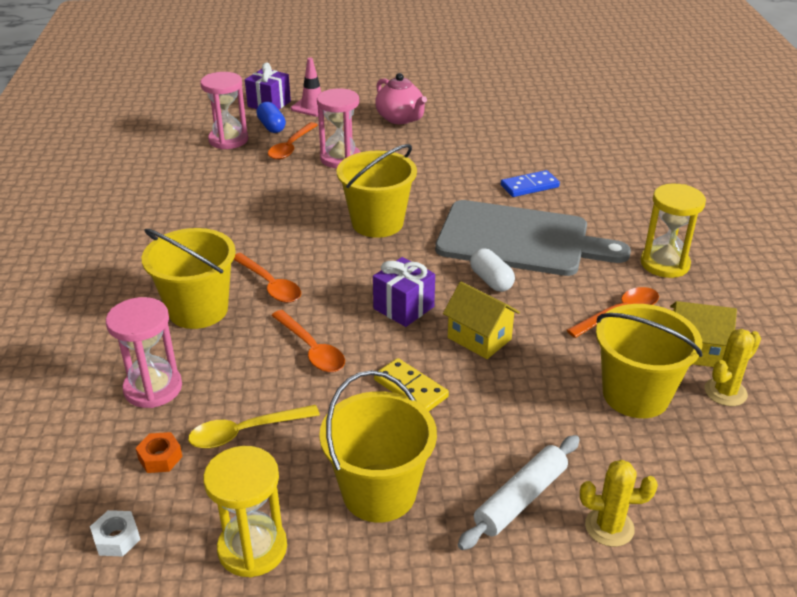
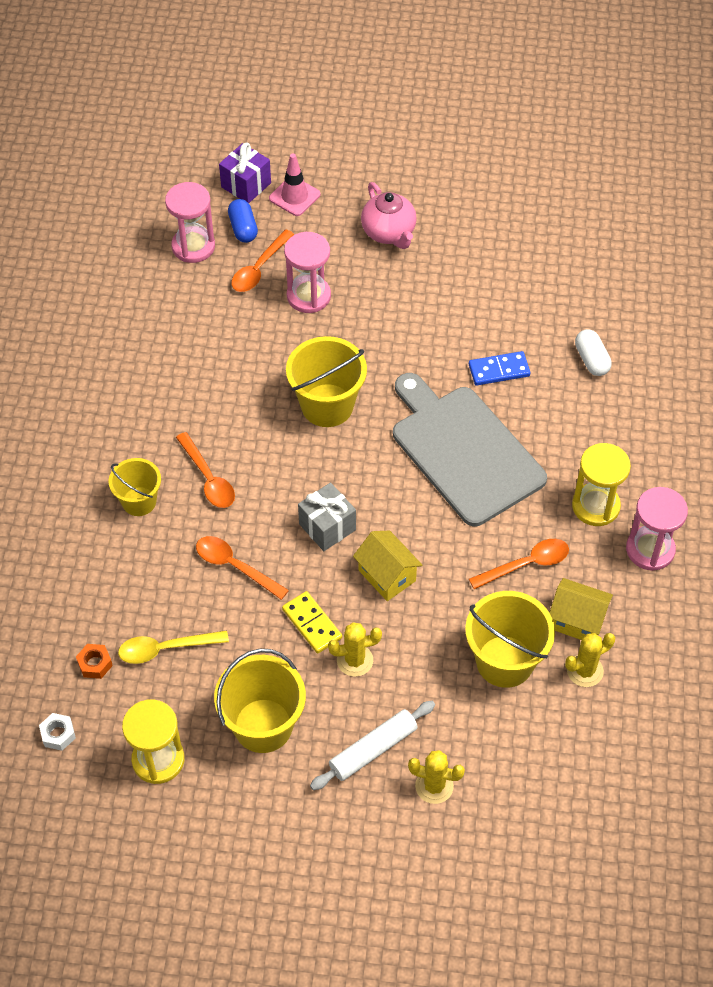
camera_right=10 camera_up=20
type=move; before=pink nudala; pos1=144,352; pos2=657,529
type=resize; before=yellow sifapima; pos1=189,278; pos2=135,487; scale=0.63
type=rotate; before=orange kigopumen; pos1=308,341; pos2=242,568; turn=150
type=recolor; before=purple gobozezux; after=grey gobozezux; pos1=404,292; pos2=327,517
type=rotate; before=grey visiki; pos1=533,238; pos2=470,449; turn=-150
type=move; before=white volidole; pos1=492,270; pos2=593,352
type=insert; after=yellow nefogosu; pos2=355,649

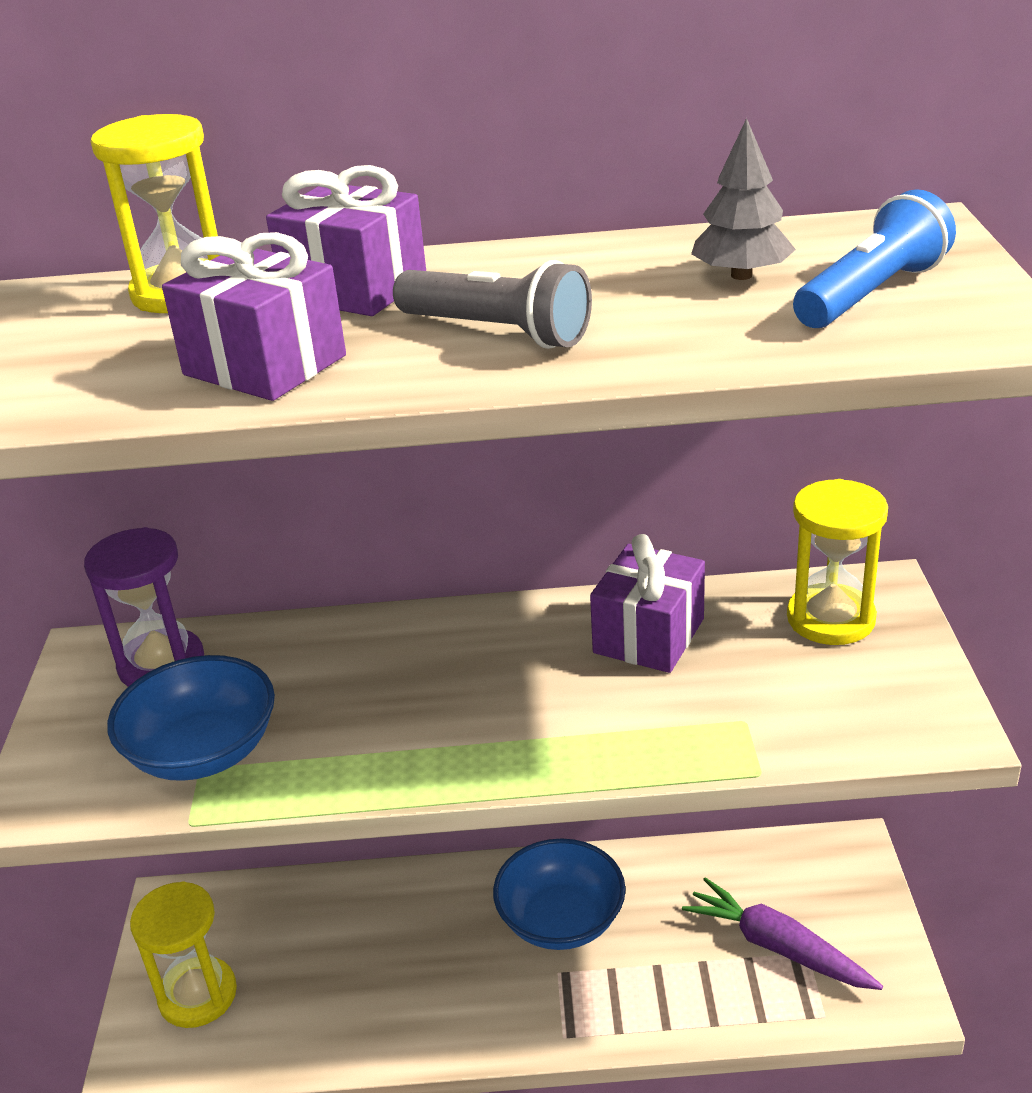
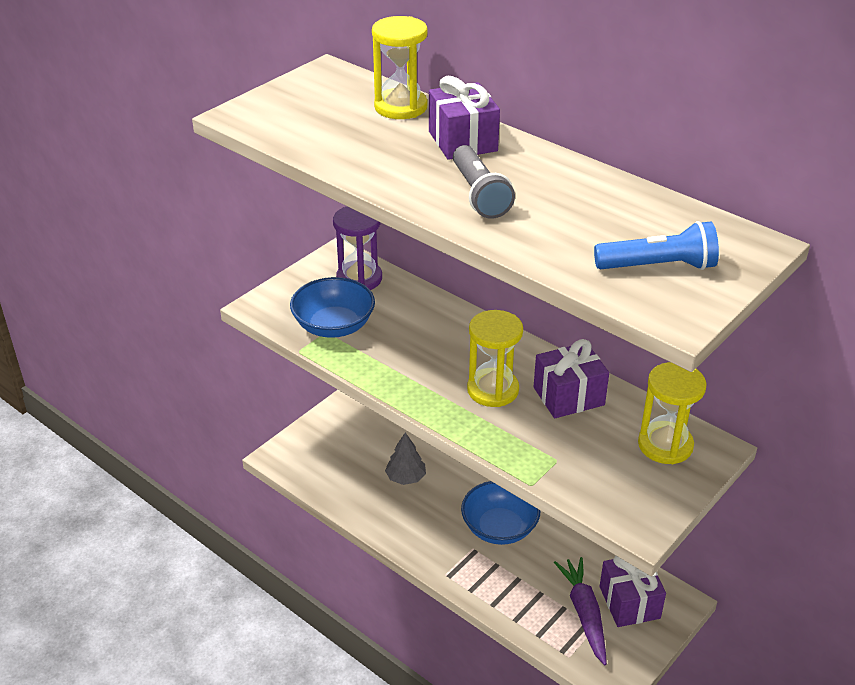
camera_right=40 camera_up=5
type=move; before=yellow nudala; pos1=183,954; pos2=495,358
type=move; before=purple gobozezux; pos1=254,316; pos2=633,591
type=move; before=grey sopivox; pos1=743,199; pos2=405,458

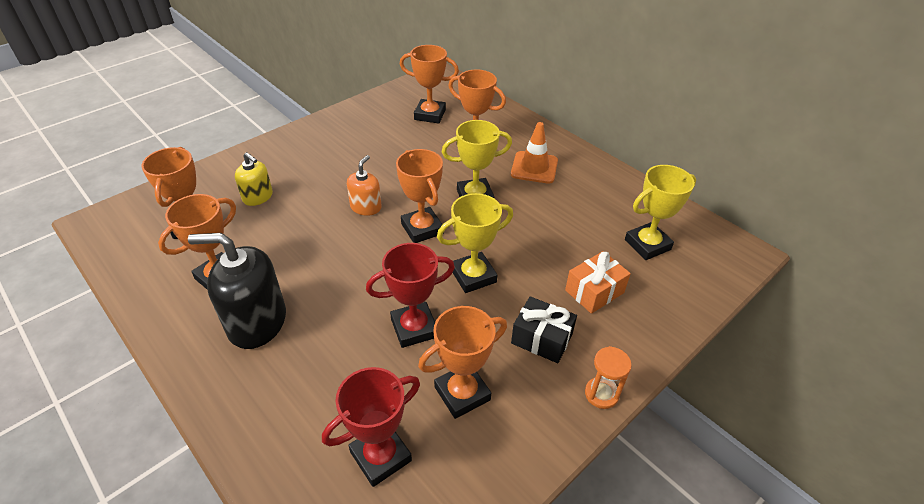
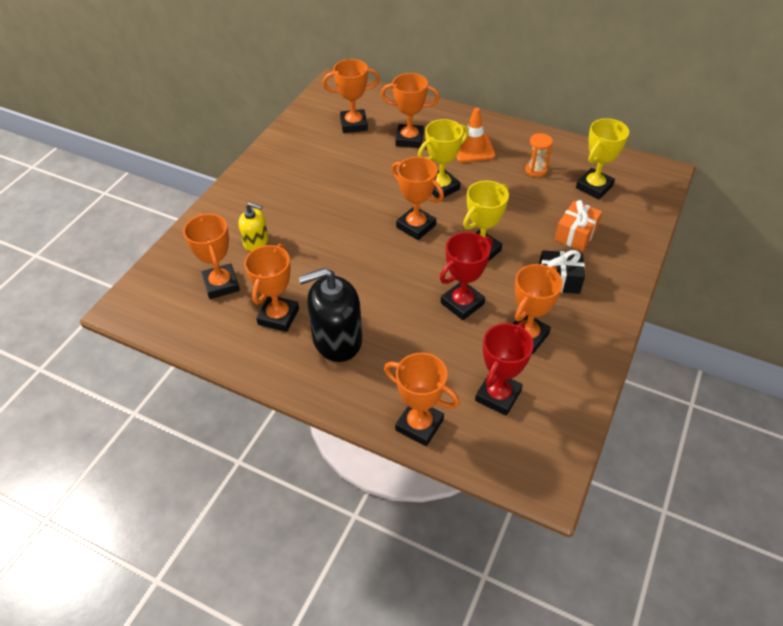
camera_right=-20 camera_up=5
type=delete; before=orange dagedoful; pos1=364,185
type=move; before=orange nudala; pos1=608,377; pos2=539,155
type=insert; after=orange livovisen; pos2=422,399

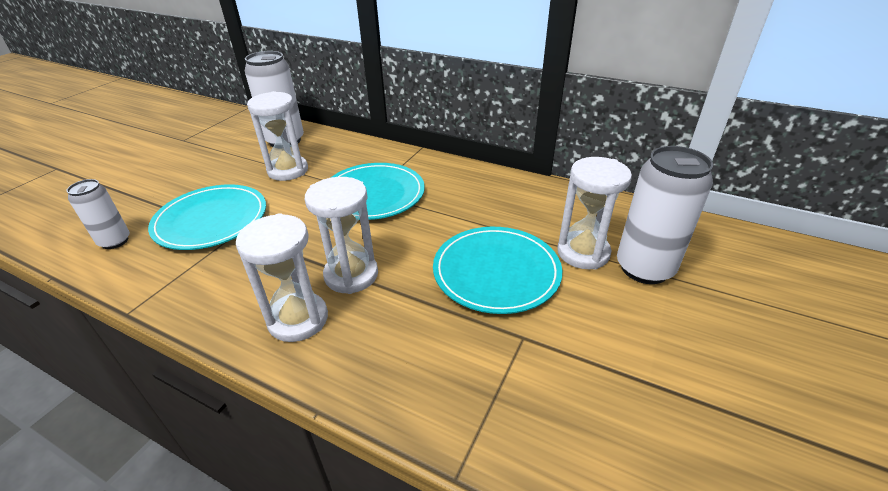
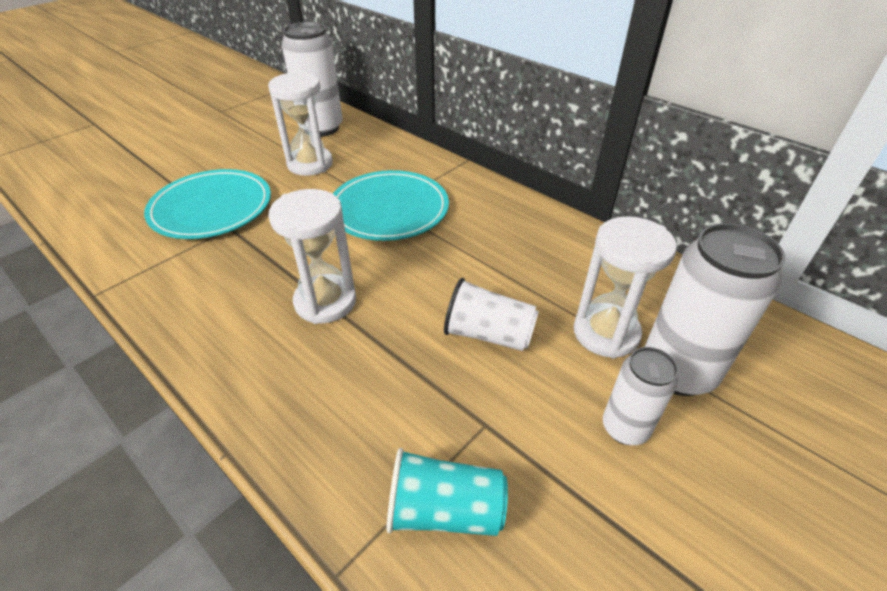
camera_right=15 camera_up=5
type=move; before=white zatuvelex; pos1=98,214; pos2=640,396
type=delete; before=white nudala; pos1=282,277
type=replace; before=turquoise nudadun; after=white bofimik; pos1=497,270; pos2=491,314
type=insert; after=turquoise bofimik; pos2=447,492

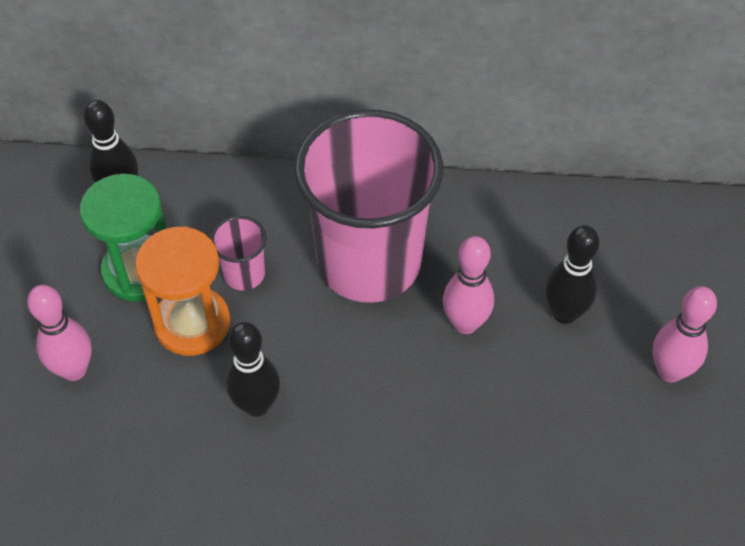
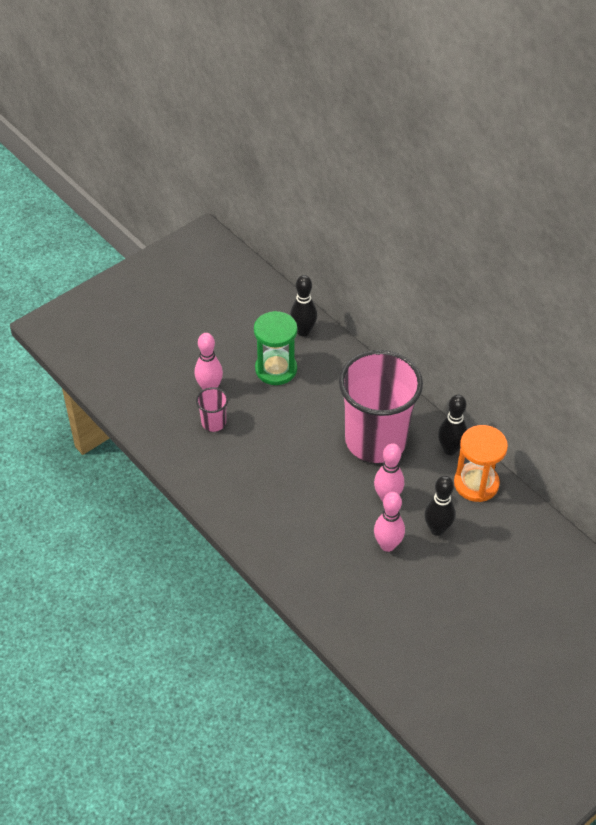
camera_right=45 camera_up=-5
type=move; before=orange nudala; pos1=182,291; pos2=481,463
type=move; before=pink bofimik; pos1=238,253; pos2=212,409
type=move; before=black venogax; pos1=253,369; pos2=452,425
type=move; before=pink venogax; pos1=684,334; pos2=389,522

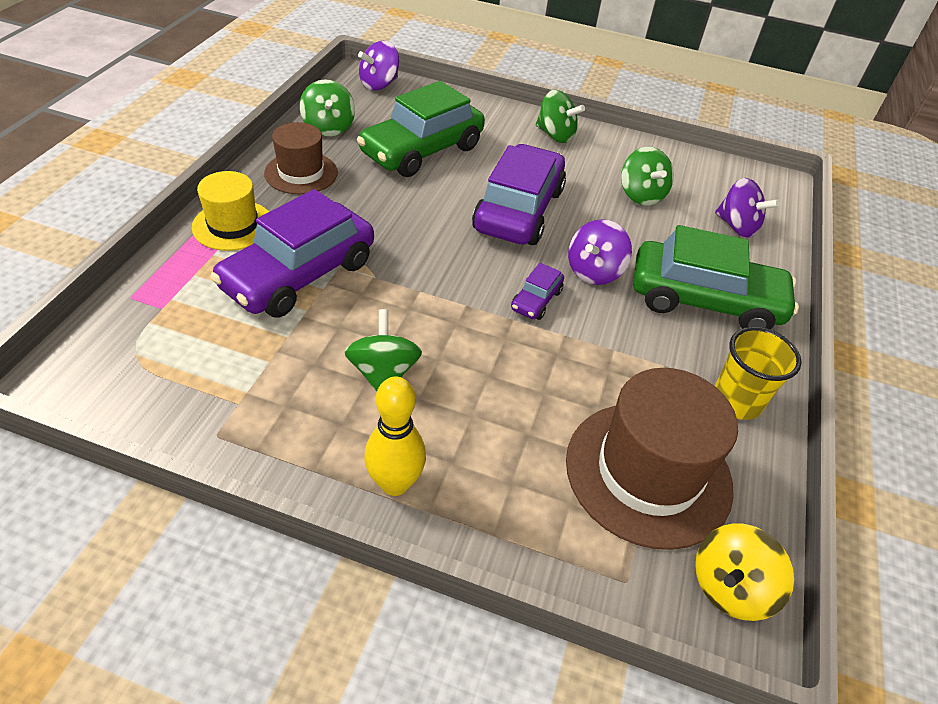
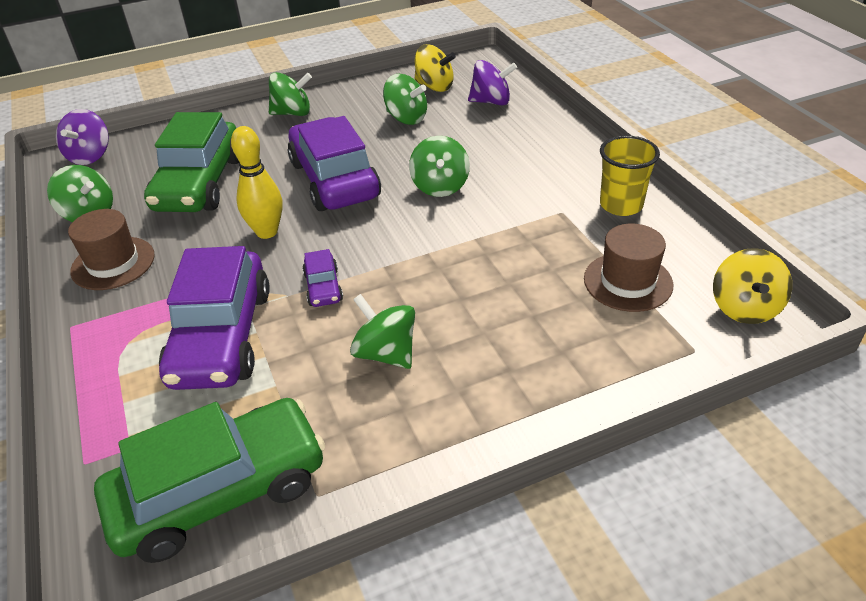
camera_right=-35 camera_up=-5
type=delete; before=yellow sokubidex; pos1=230,211
type=move; before=yellow venogax; pos1=395,436; pos2=256,182
type=move; before=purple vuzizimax; pos1=537,291; pos2=322,278
type=resize; before=brown sokubidex; pos1=652,459; pos2=628,268; scale=0.6
type=recolor; before=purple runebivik; after=green runebivik; pos1=600,252; pos2=439,166
type=move; before=green vuzizimax; pos1=716,277; pos2=209,480
type=insert; after=yellow runebivik; pos2=435,68

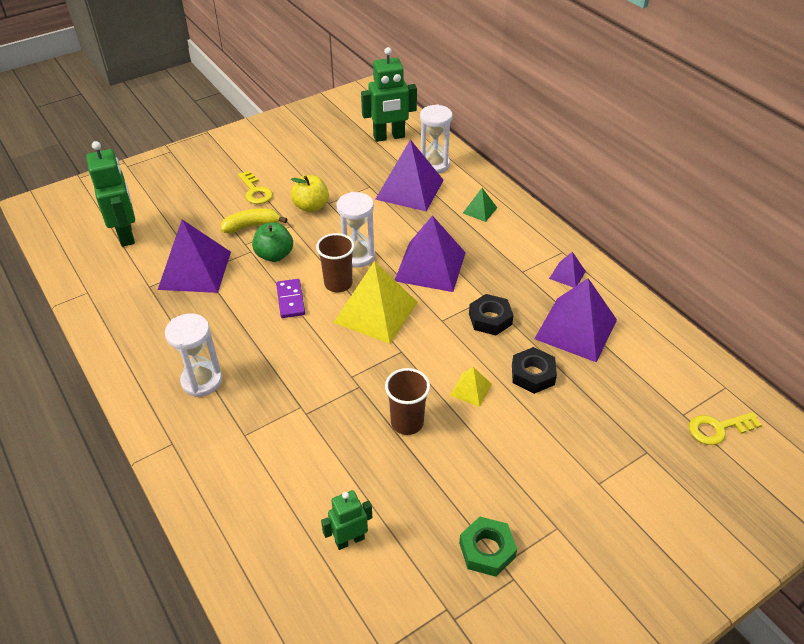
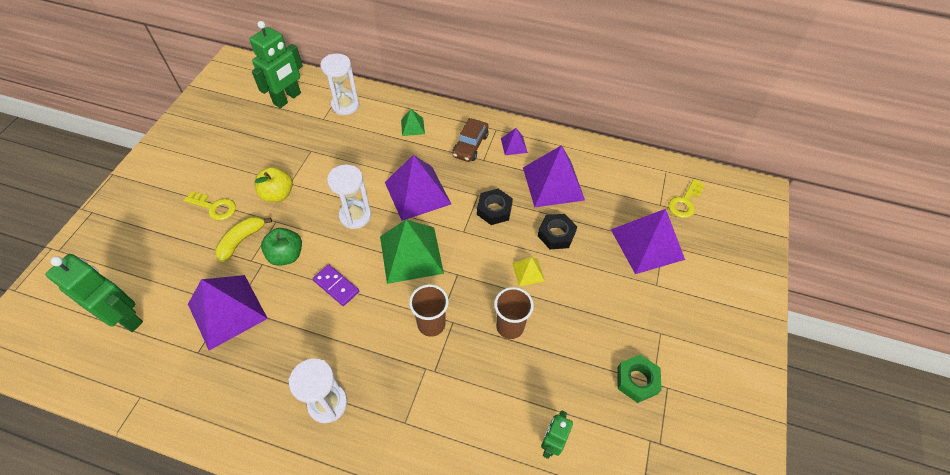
camera_right=-40 camera_up=10
type=move; before=brown bofimik; pos1=335,262; pos2=429,310
type=recolor; before=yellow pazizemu; after=green pazizemu; pos1=375,302; pos2=412,251
type=move; before=purple pazizemu; pos1=409,175; pos2=648,241
type=insert; after=brown vuzizimax; pos2=471,140

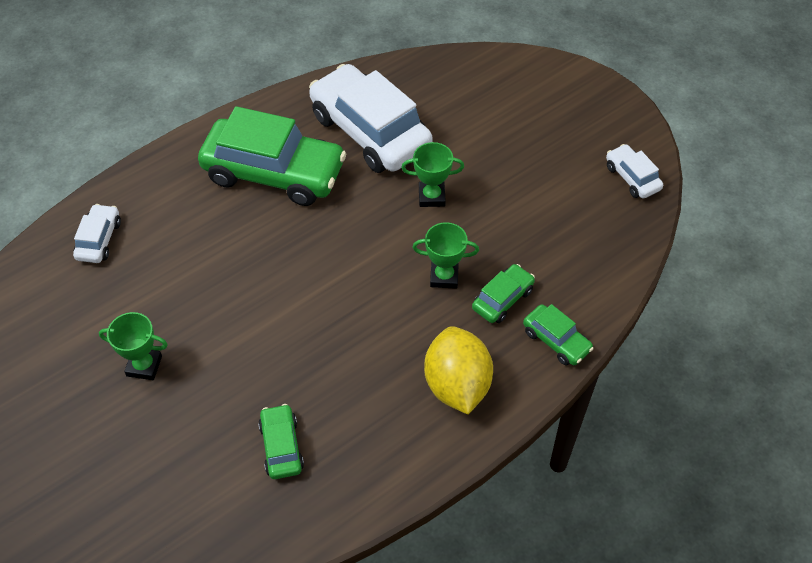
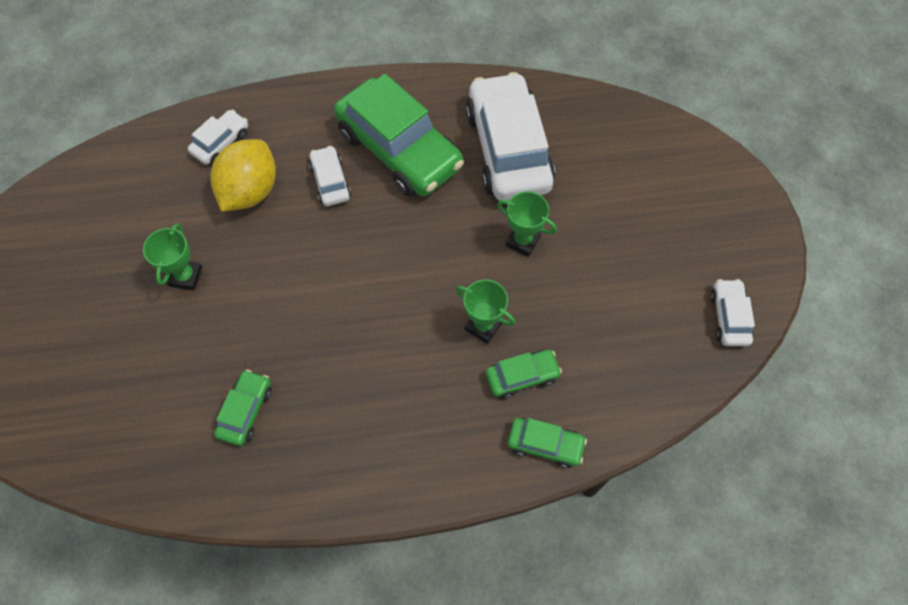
camera_right=30 camera_up=10
type=rotate; before=green livovisen; pos1=133,346; pos2=172,256; turn=60
type=move; before=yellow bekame; pos1=458,370; pos2=243,175
type=rotate; before=green vuzizimax; pos1=558,335; pos2=547,443; turn=-60
type=insert; after=white vuzizimax; pos2=330,176

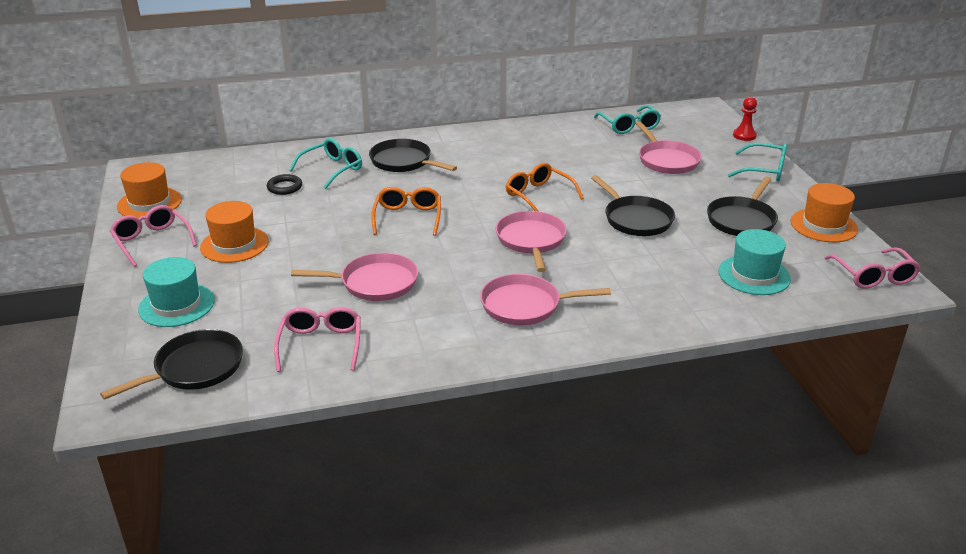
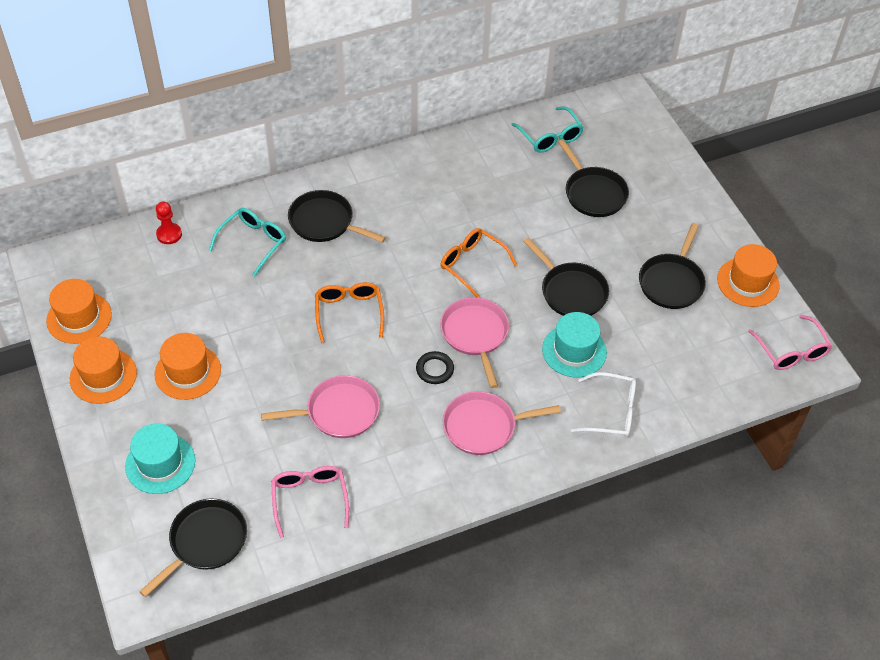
camera_right=-10 camera_up=20
type=replace; before=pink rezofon; after=orange sokubidex; pos1=153,236; pos2=103,370
type=move; before=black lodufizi; pos1=284,184; pos2=435,367
type=recolor; before=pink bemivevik; after=black bemivevik; pos1=668,147; pos2=593,178
type=move; before=turquoise sokubidex; pos1=754,262; pos2=574,345
type=delete; before=turquoise rezofon; pos1=757,162
type=move; before=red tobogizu; pos1=745,119; pos2=169,223
type=insert; after=white rezofon; pos2=603,404

